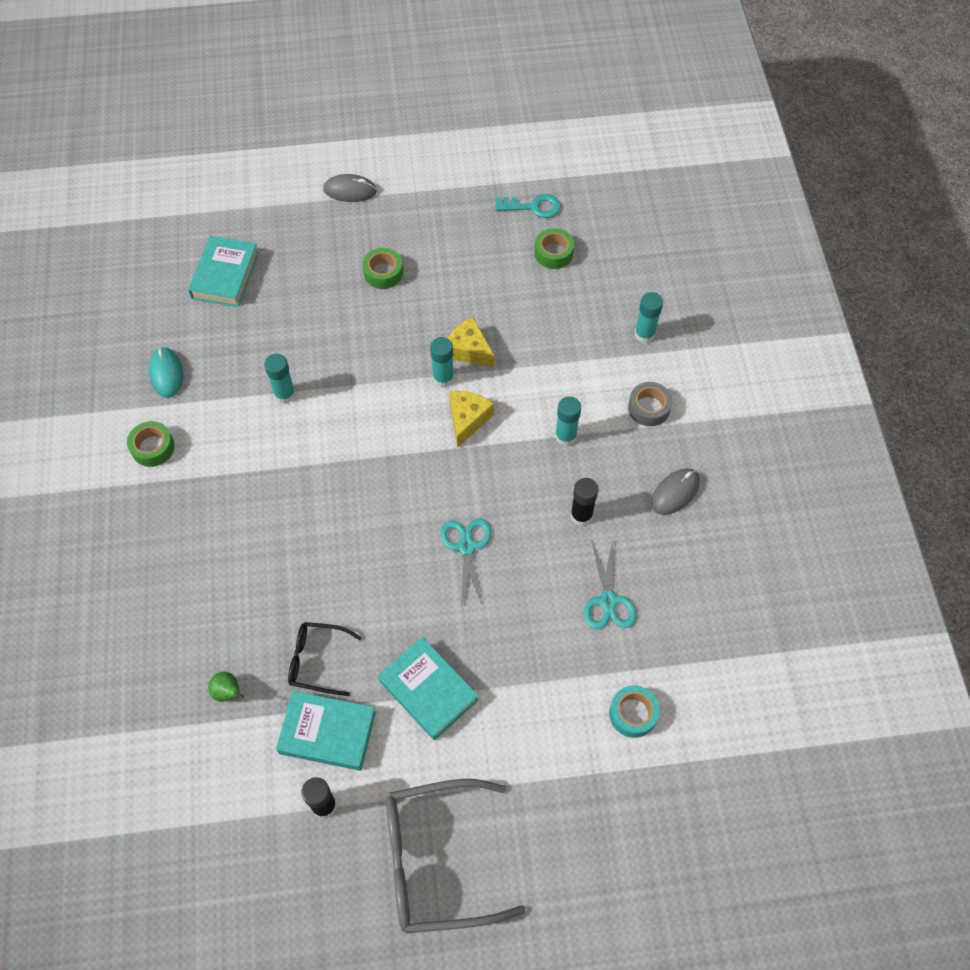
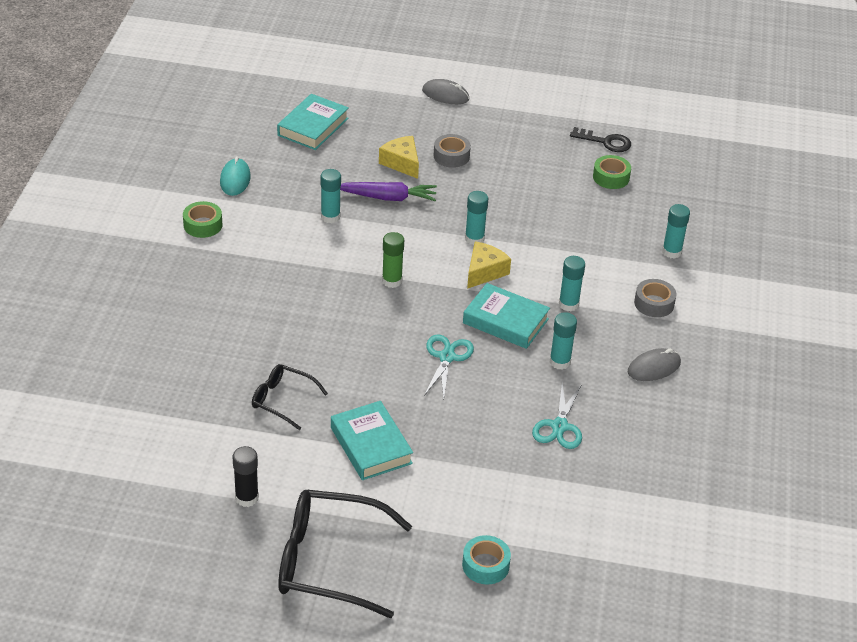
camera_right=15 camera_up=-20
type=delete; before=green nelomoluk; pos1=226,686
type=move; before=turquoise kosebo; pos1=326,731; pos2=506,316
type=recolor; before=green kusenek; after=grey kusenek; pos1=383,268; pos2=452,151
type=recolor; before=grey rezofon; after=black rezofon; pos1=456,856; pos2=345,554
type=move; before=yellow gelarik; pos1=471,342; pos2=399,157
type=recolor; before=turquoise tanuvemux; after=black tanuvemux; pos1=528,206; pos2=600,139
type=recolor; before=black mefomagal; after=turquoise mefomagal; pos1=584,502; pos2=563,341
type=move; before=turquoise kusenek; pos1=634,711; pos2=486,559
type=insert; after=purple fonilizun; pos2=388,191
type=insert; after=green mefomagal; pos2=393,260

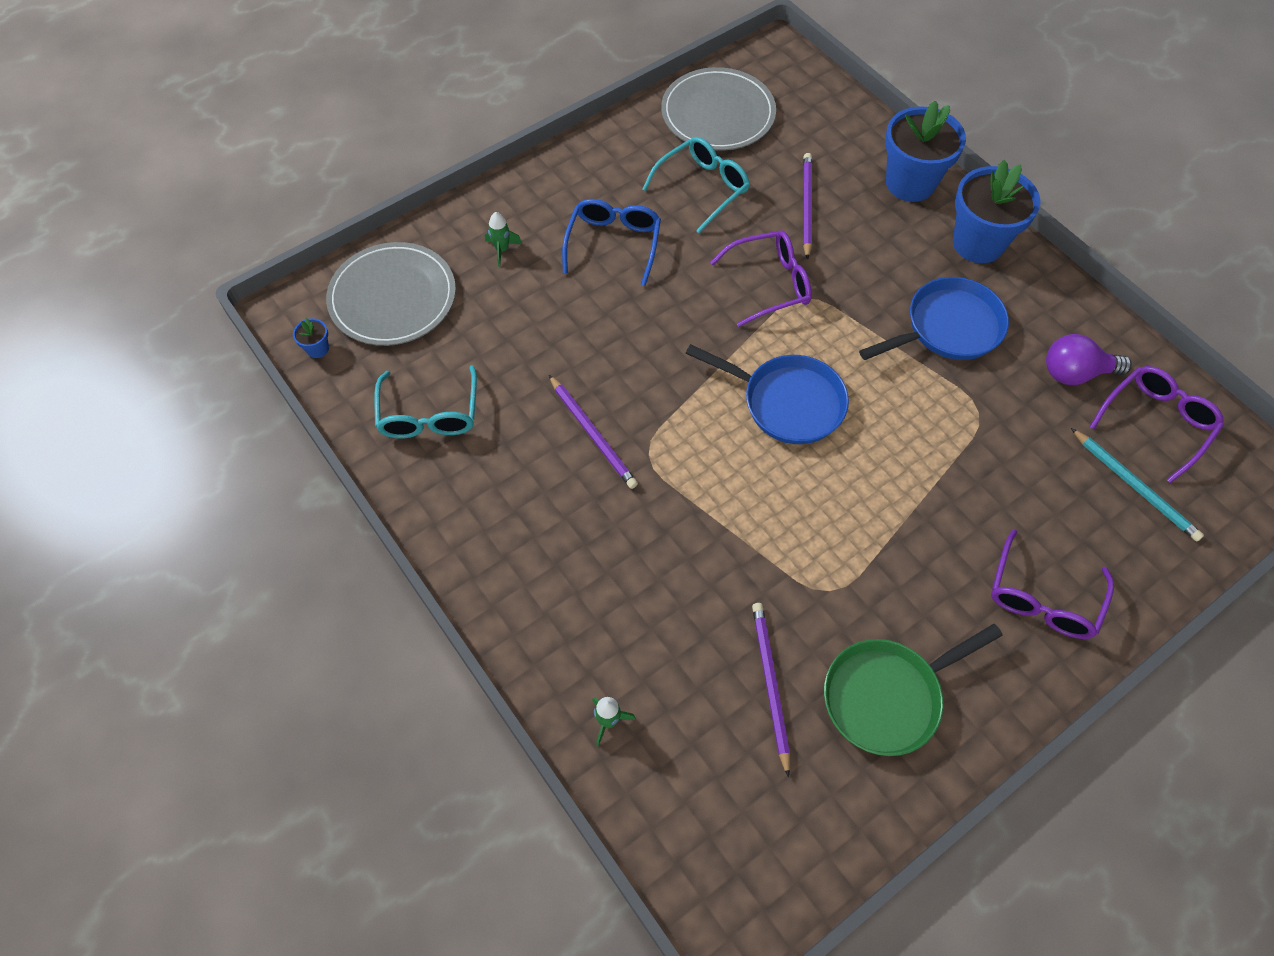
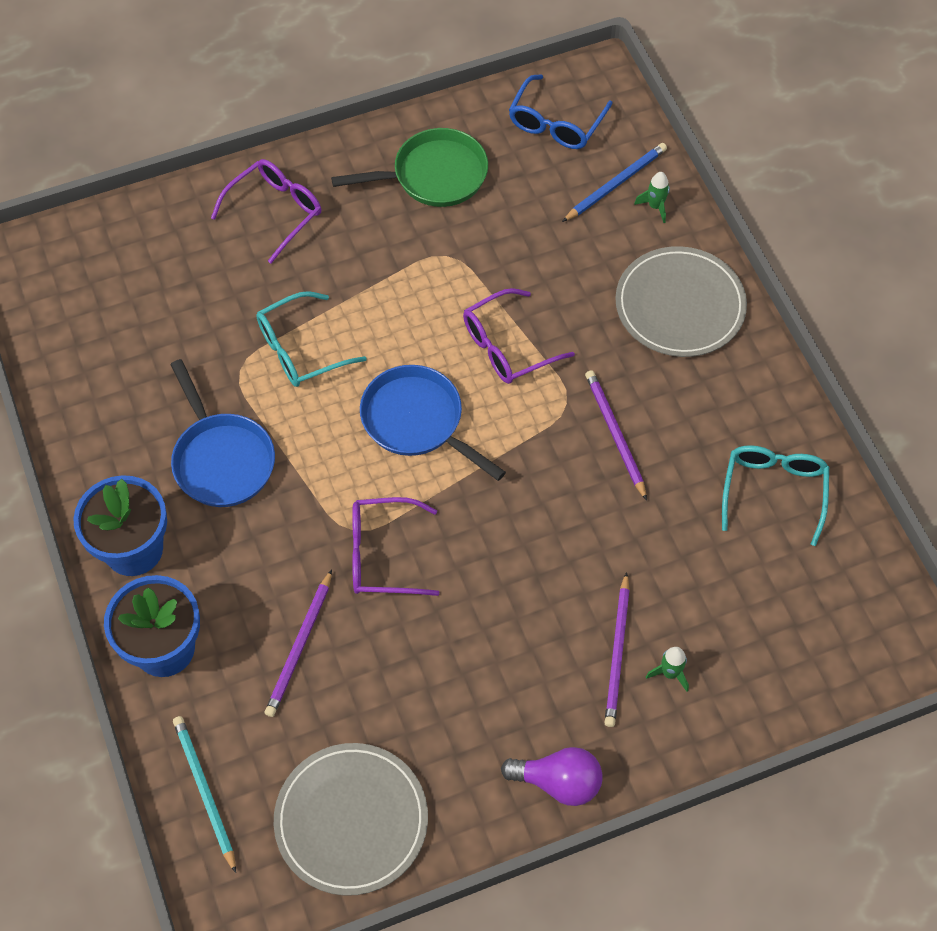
camera_right=-165 camera_up=0
type=delete; before=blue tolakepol; pos1=311,338
type=move; before=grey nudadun; pos1=391,294; pos2=681,301
type=move; before=blue rezofon; pos1=611,242; pos2=561,111
type=move; before=turquoise rezofon; pos1=696,185; pos2=311,339
type=move; before=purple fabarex; pos1=771,690; pos2=617,649
type=rotate; before=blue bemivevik; pos1=934,318; pos2=222,433; turn=-105
type=move; before=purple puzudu; pos1=1089,359; pos2=552,776
type=move; before=turquoise fabarex; pos1=1137,484; pos2=204,794
type=move; before=purple rezofon; pos1=1157,424; pos2=519,336
type=insert; after=blue fabarex; pos2=614,182

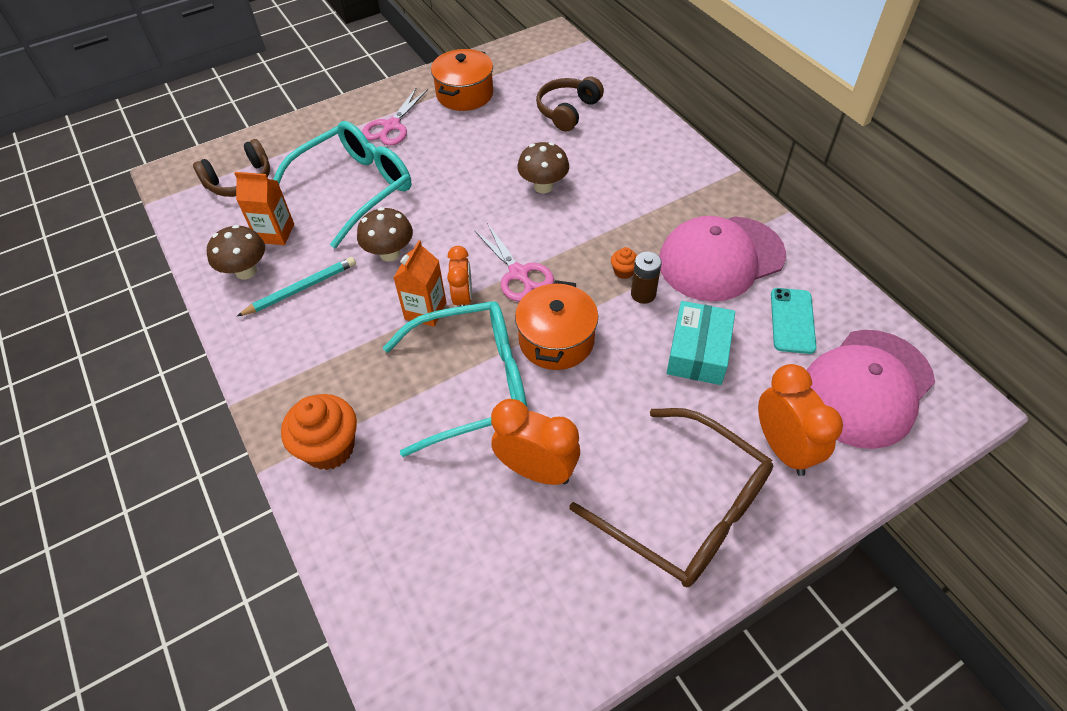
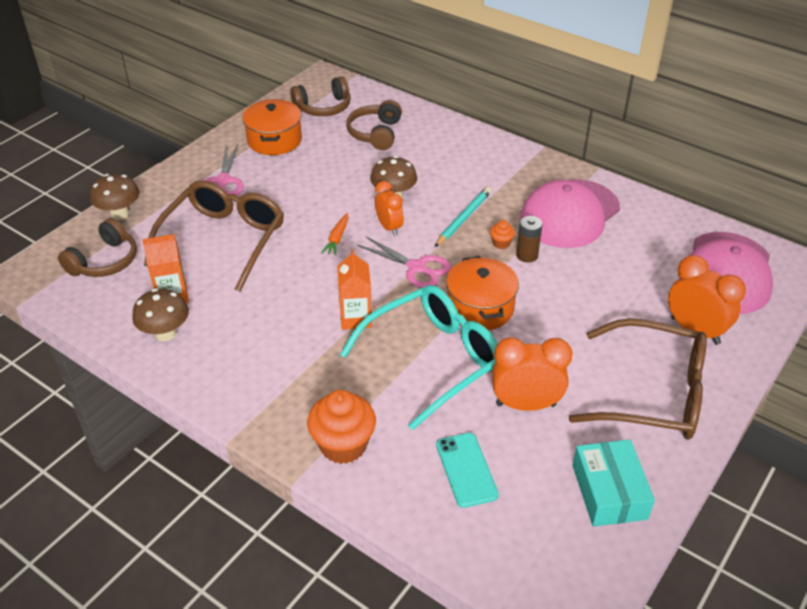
camera_right=-25 camera_up=-10
type=move; before=turquoise fabarex; pos1=296,286; pos2=463,217
type=recolor; before=turquoise rezofon; after=brown rezofon; pos1=342,184; pos2=214,236
type=move; before=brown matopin; pos1=385,234; pos2=114,197
type=move; before=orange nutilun; pos1=459,276; pos2=389,208
type=move; before=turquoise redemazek; pos1=701,343; pos2=613,483
type=move; before=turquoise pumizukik; pos1=794,321; pos2=467,470
type=insert; after=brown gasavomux; pos2=320,96
type=insert; after=orange fonilizun; pos2=334,234

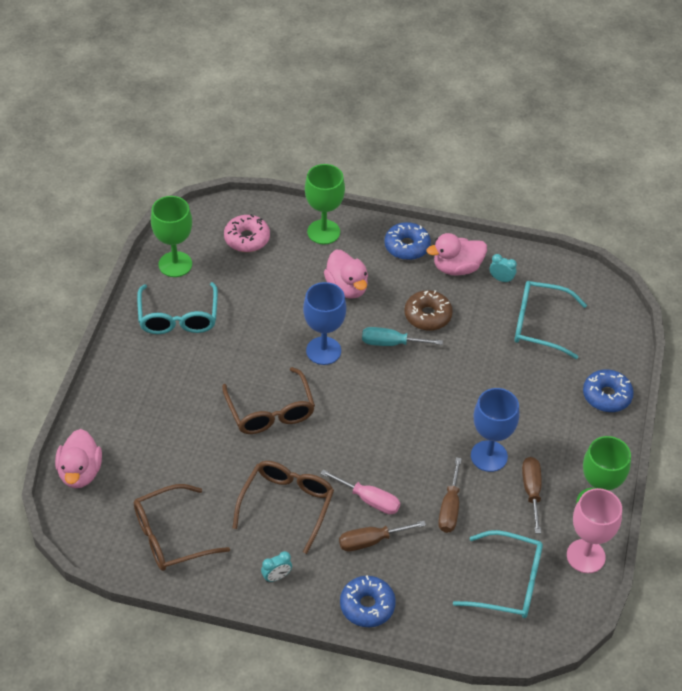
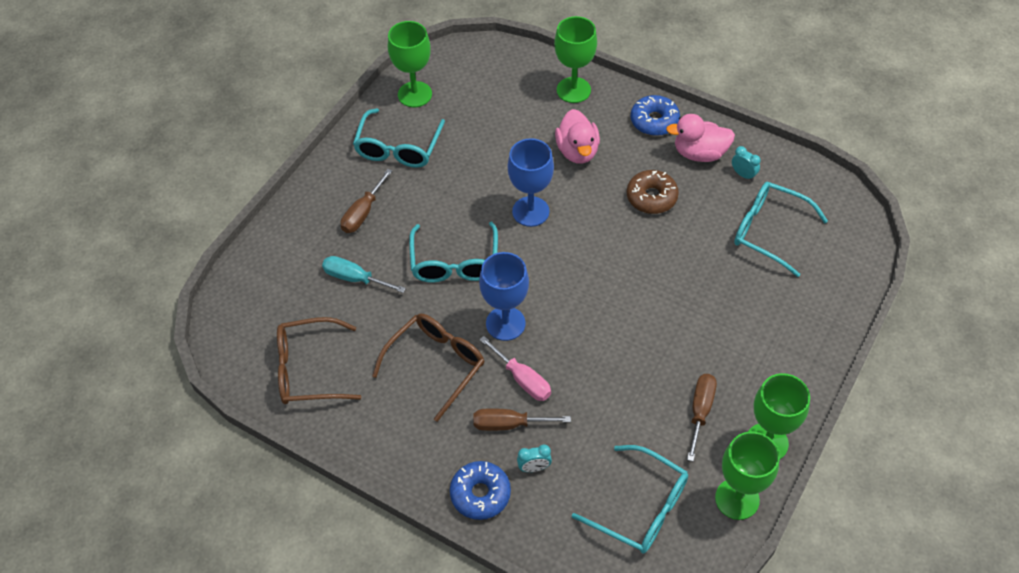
camera_right=20 camera_up=5
type=delete; before=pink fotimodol; pos1=78,458
type=recolor; before=brown rezofon; after=turquoise rezofon; pos1=268,400; pos2=453,252
type=delete; before=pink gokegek; pos1=247,233
type=move; before=turquoise nutilun; pos1=276,566; pos2=534,458
type=move; before=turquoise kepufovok; pos1=402,336; pos2=364,274
type=move; before=brown kepufovok; pos1=450,495; pos2=366,201
type=move; before=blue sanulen; pos1=495,430; pos2=504,296
type=recolor; before=pink sanulen; after=green sanulen; pos1=594,530; pos2=747,475
type=delete; before=blue gokegek; pos1=608,390

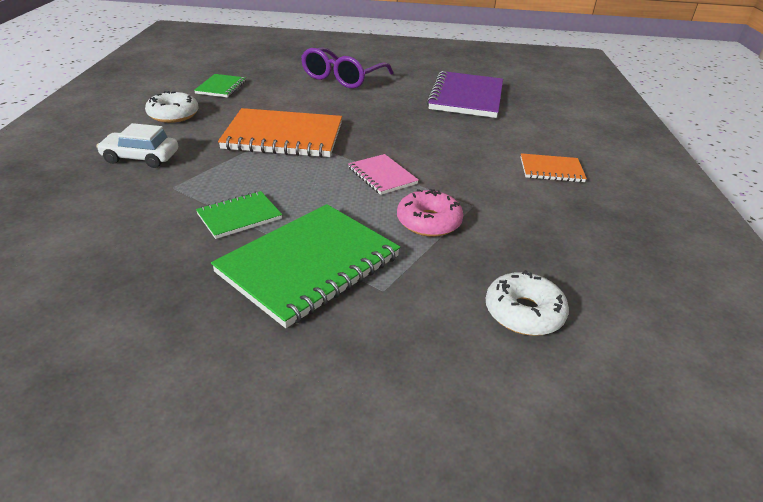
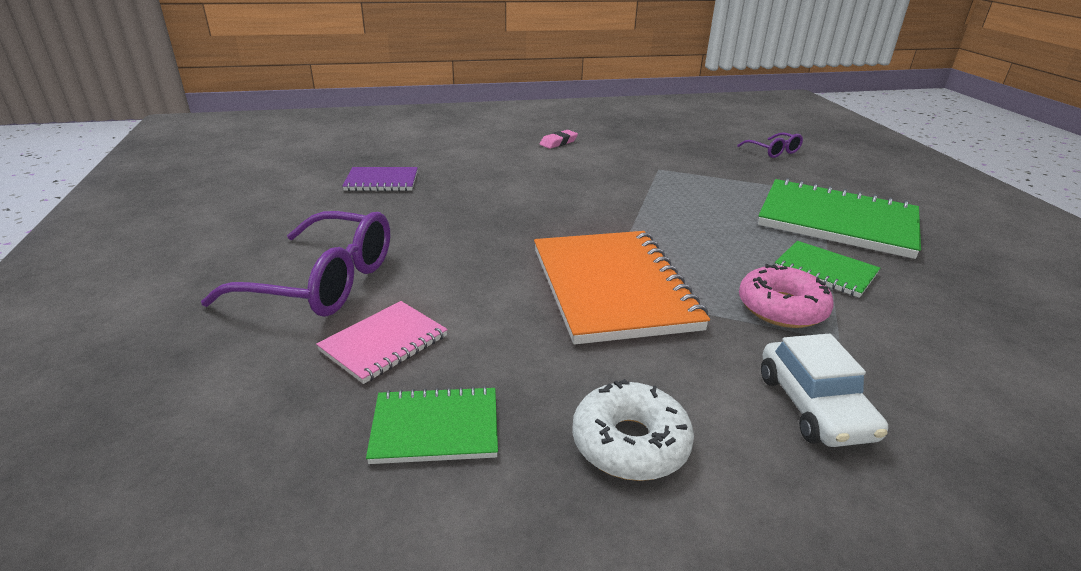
camera_right=-105 camera_up=-5
type=move; before=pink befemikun; pos1=383,174; pos2=382,342
type=move; before=pink gokegek; pos1=430,213; pos2=786,296
type=resize; before=purple befemikun; pos1=465,94; pos2=380,179; scale=0.51
type=replace; before=white gokegek; after=purple rezofon; pos1=527,303; pos2=770,145
type=replace; before=orange befemikun; after=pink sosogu; pos1=554,167; pos2=559,139

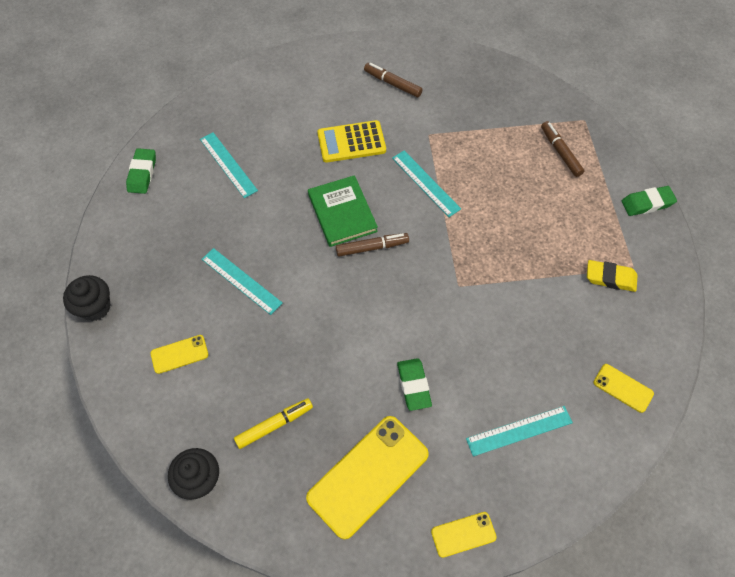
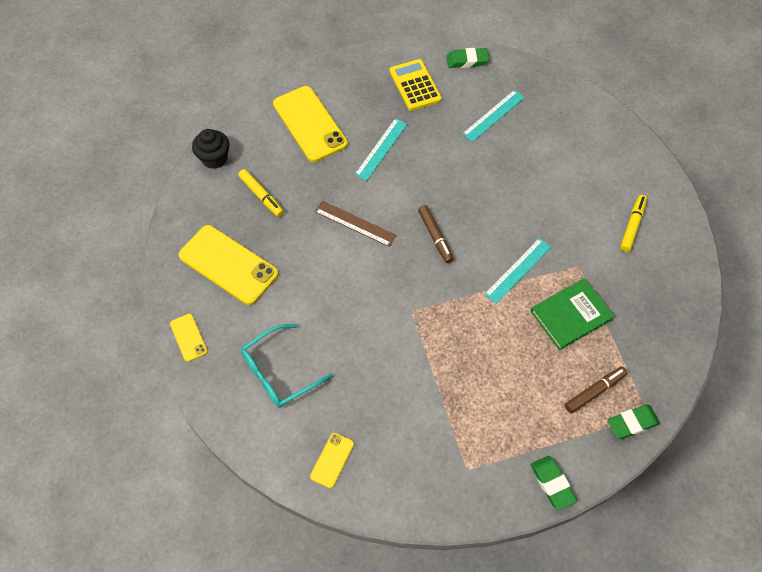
camera_right=80 camera_up=0
type=delete; before=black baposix; pos1=87,298
type=resize; before=yellow pumizukik; pos1=180,354; pos2=310,124; scale=2.09
type=move; before=green kosebo; pos1=343,211; pos2=573,314
type=move; before=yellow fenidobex; pos1=351,141; pos2=415,85
type=recolor; before=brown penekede; after=yellow penekede; pos1=393,80; pos2=633,223
type=move; before=green sosogu; pos1=414,384; pos2=634,422
type=replace; before=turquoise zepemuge; after=turquoise rezofon; pos1=519,431; pos2=287,366
type=delete; before=yellow sosogu; pos1=612,276
type=insert; after=brown zepemuge; pos2=355,224

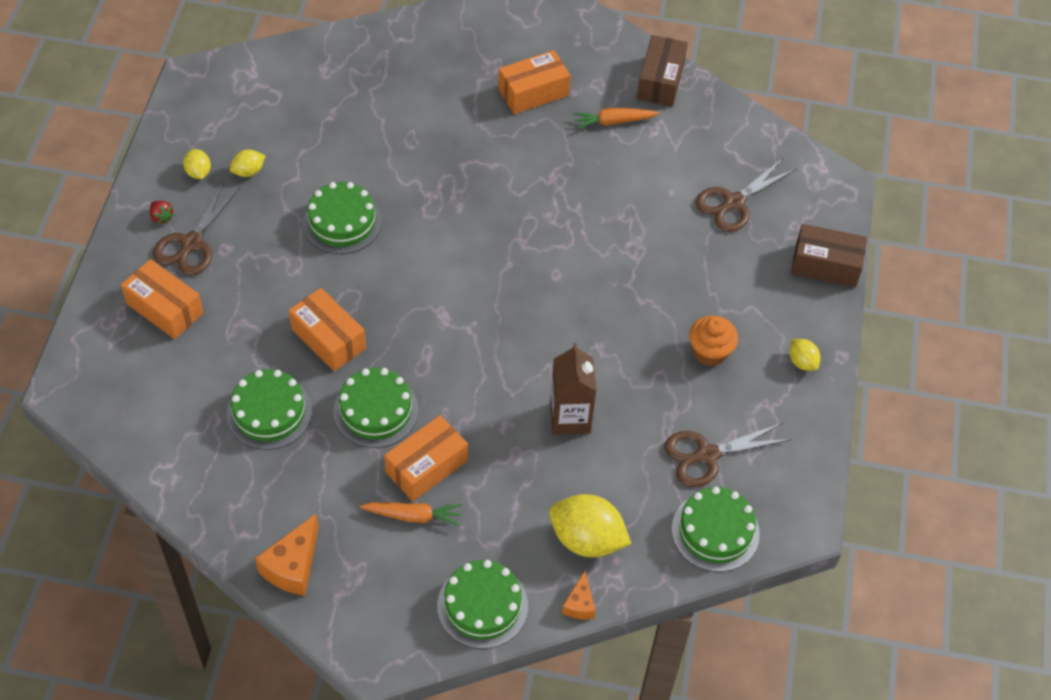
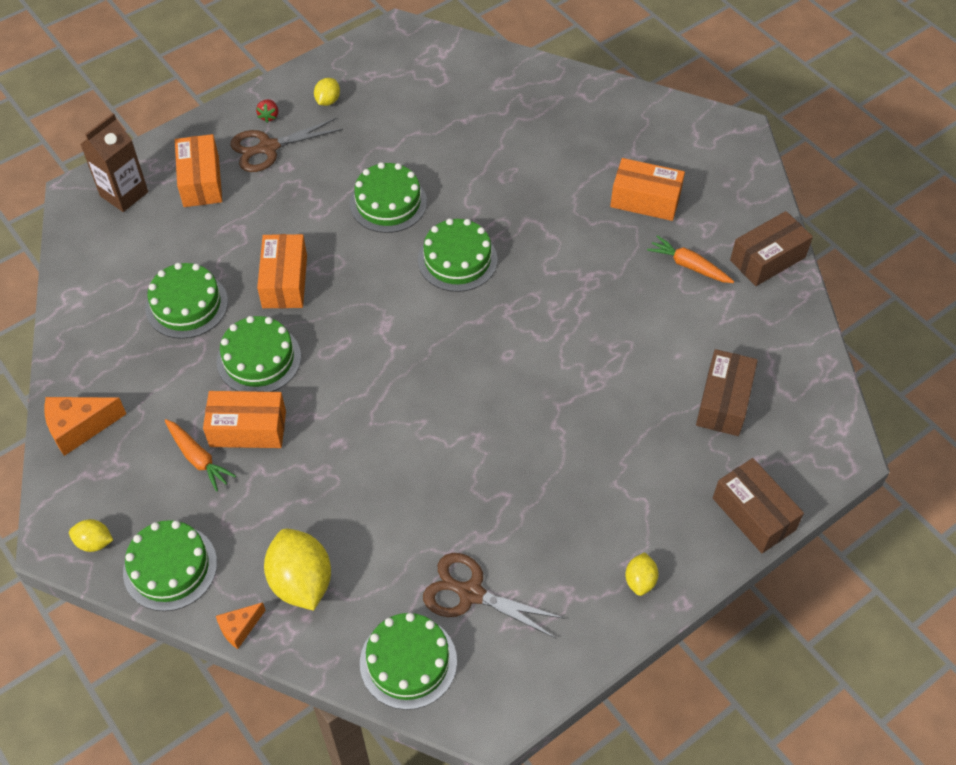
camera_right=45 camera_up=0
type=move; before=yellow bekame; pos1=247,163; pos2=91,535
type=move; before=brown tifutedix; pos1=573,389; pos2=114,162
type=delete; before=orange baposix; pos1=713,341
type=replace; before=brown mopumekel; after=brown redemazek; pos1=745,195; pos2=727,392
type=insert; after=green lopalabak; pos2=458,255

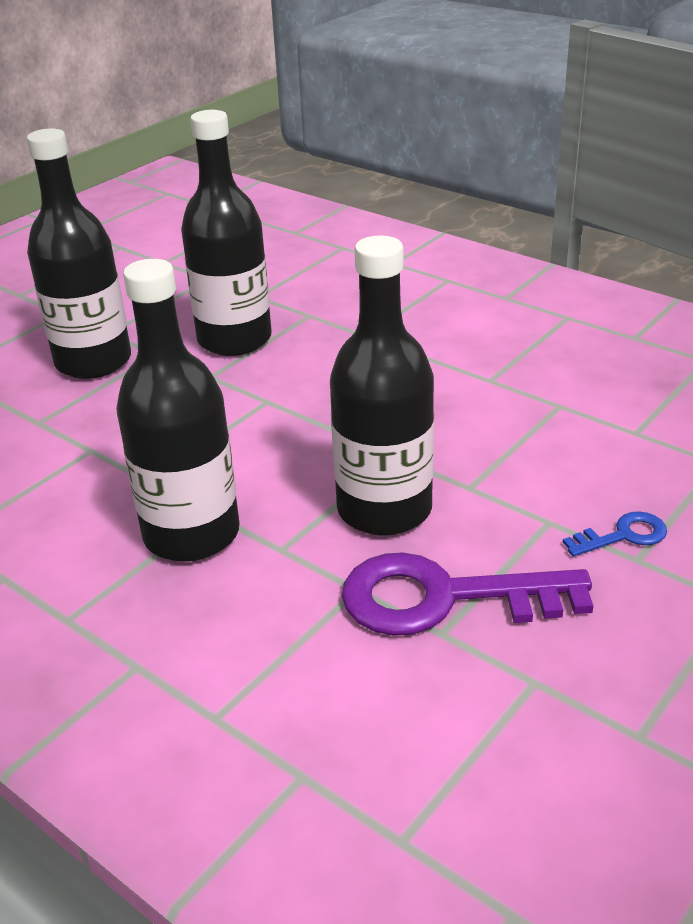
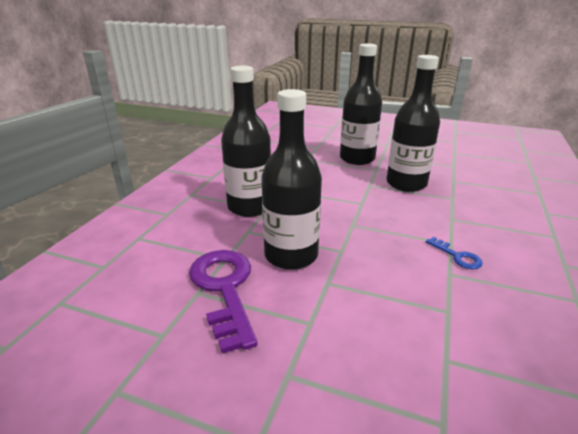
camera_right=70 camera_up=-5
type=move; before=blue tanuvemux; pos1=615,534; pos2=454,253

